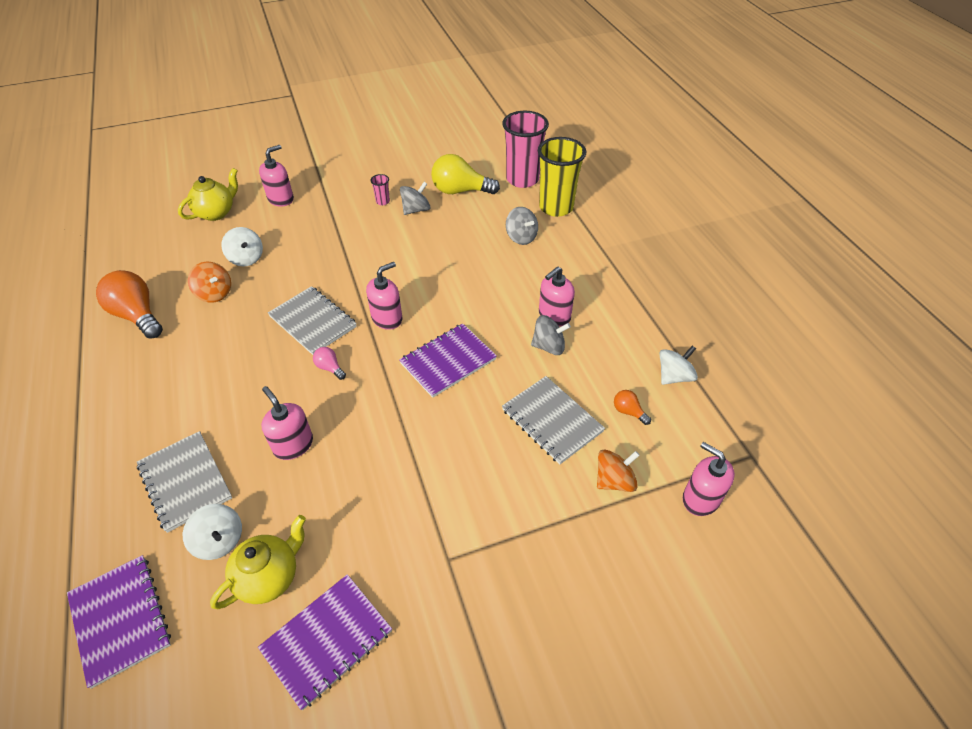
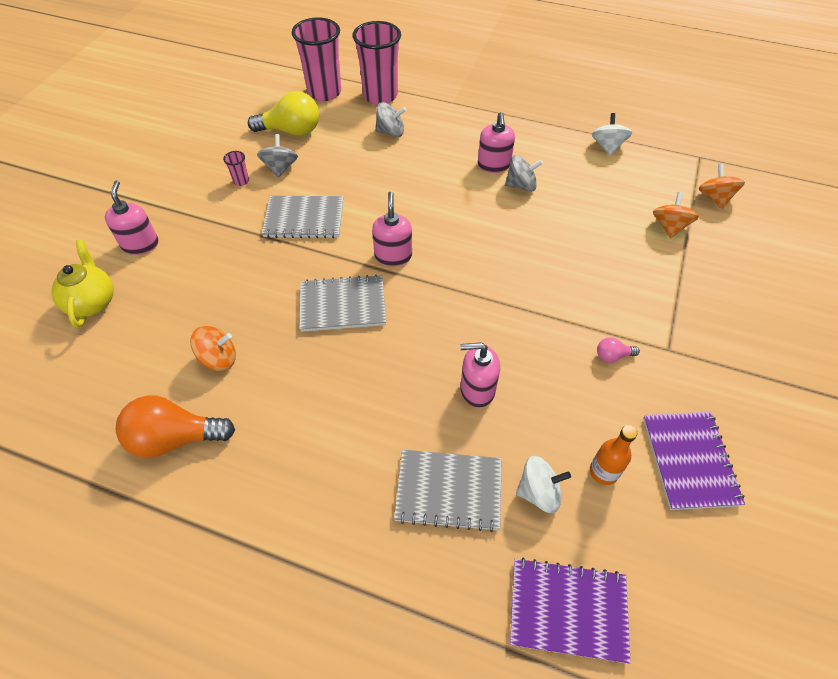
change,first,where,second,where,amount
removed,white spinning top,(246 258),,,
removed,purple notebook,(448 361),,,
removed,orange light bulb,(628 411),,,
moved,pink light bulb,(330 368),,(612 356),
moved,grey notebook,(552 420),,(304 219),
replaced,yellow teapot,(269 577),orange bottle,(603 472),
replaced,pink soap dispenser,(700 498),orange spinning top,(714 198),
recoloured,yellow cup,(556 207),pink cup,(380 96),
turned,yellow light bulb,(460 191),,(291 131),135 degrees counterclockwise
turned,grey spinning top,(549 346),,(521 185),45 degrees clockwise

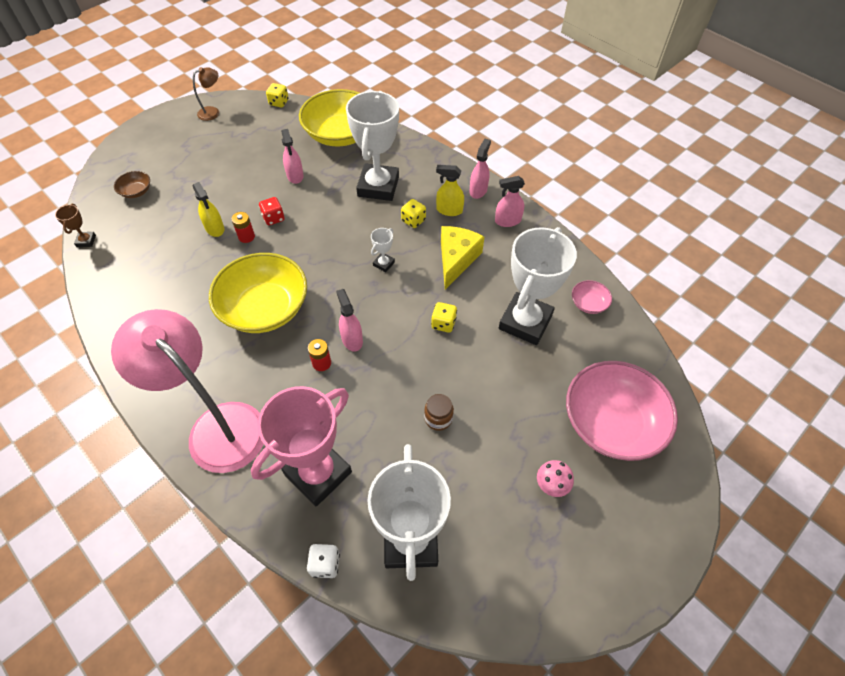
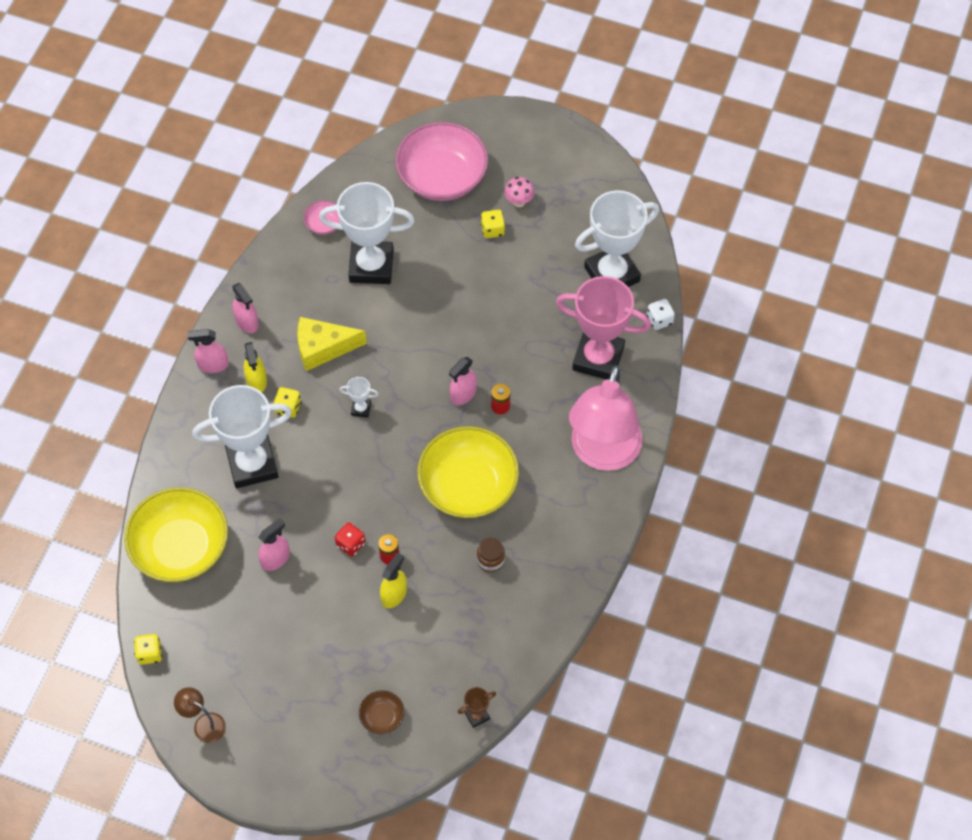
change,first,where,second,where,amount
moved,brown jar,(438 418),,(490 560),
moved,yellow dice,(443 323),,(492 230),

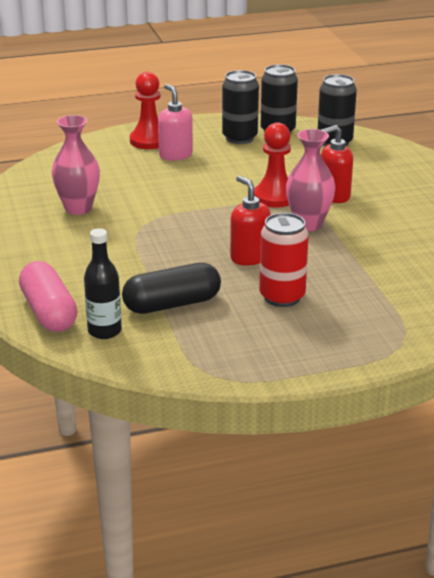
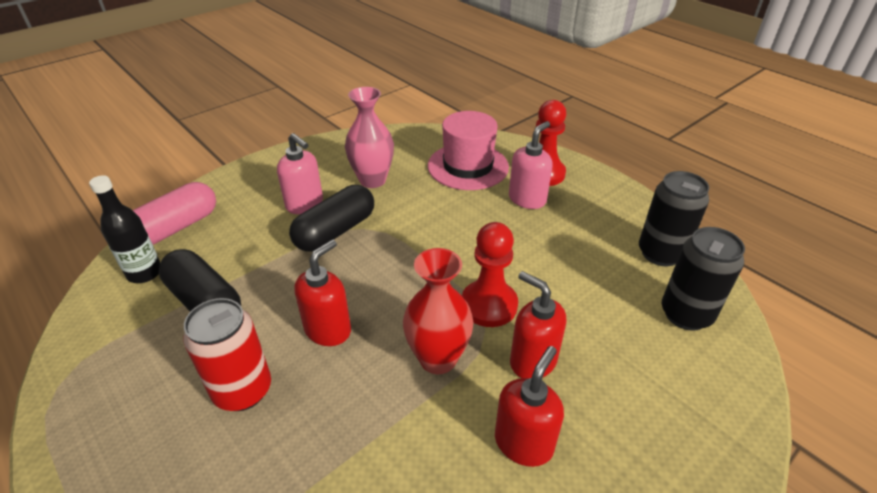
change,first,where,second,where,amount
removed,black can,(239 138),,,
added,,,pink soap dispenser,(305 204),
added,,,black capsule,(335 231),
added,,,pink hat,(468 166),
added,,,red soap dispenser,(524 443),
recoloured,pink vase,(308 224),red vase,(438 359),

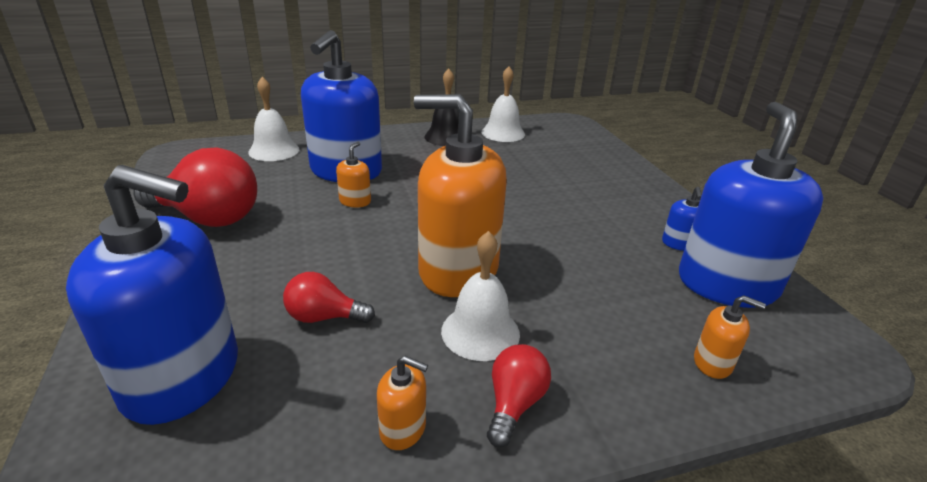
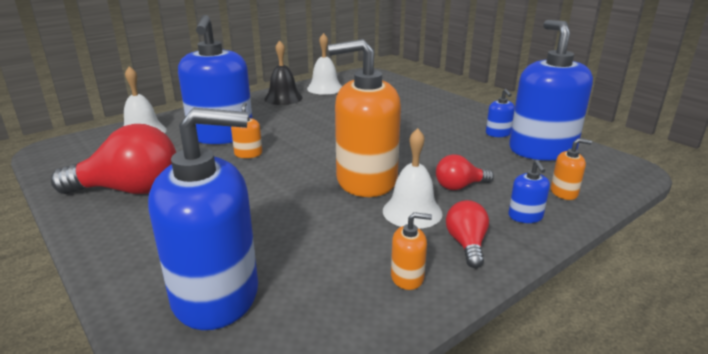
change,first,where,second,where,amount
added,,,blue soap dispenser,(525 216),
moved,red light bulb,(324 317),,(459 186),

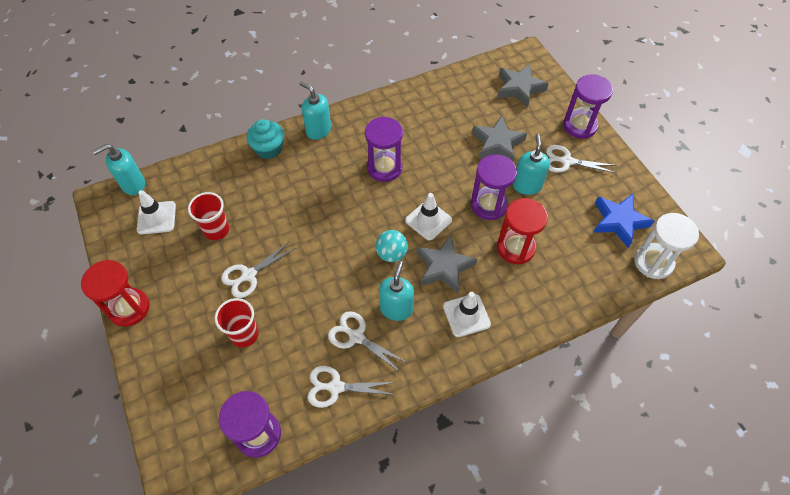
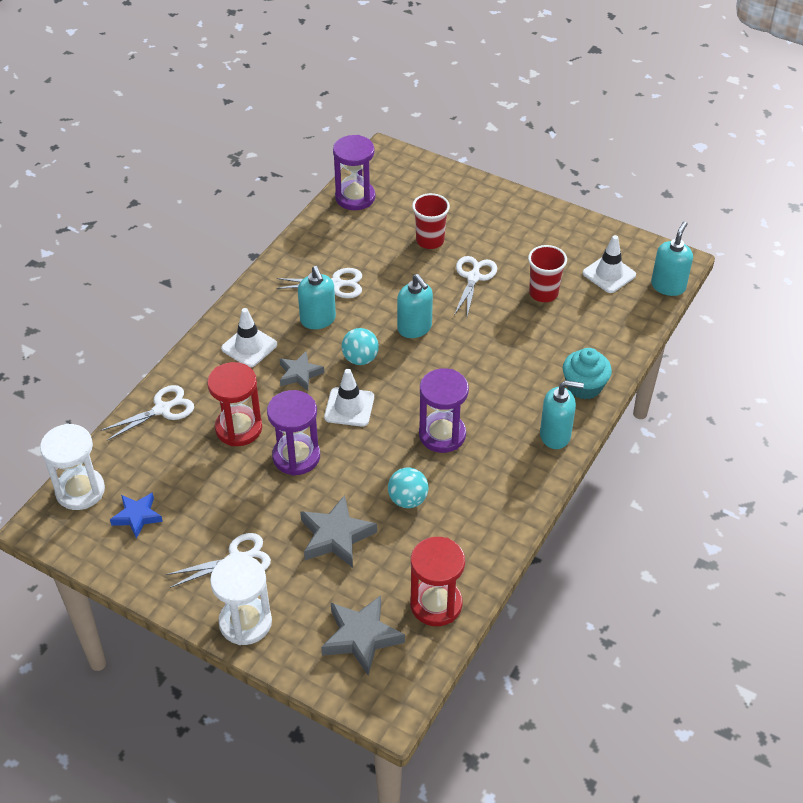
change,first,where,second,where,amount
added,,,turquoise ball,(408 499),
moved,red hourglass,(129 308),,(436 604),
moved,white scissors,(336 387),,(162 409),
moved,turquoise soap dispenser,(527 185),,(414 328),
recoloured,purple hourglass,(579 126),white hourglass,(245 622),
resized,grey star,(444 267),,(300 374),x0.66
resized,blue star,(619 221),,(137 516),x0.66

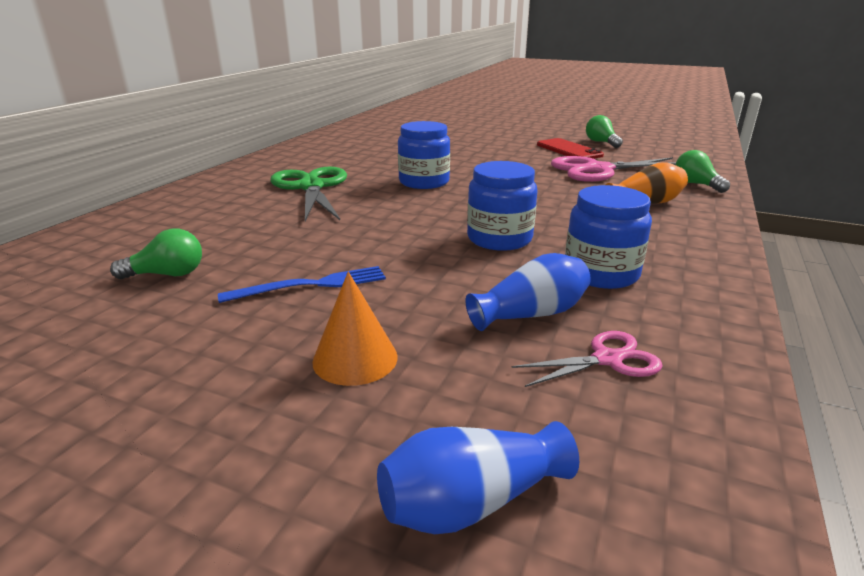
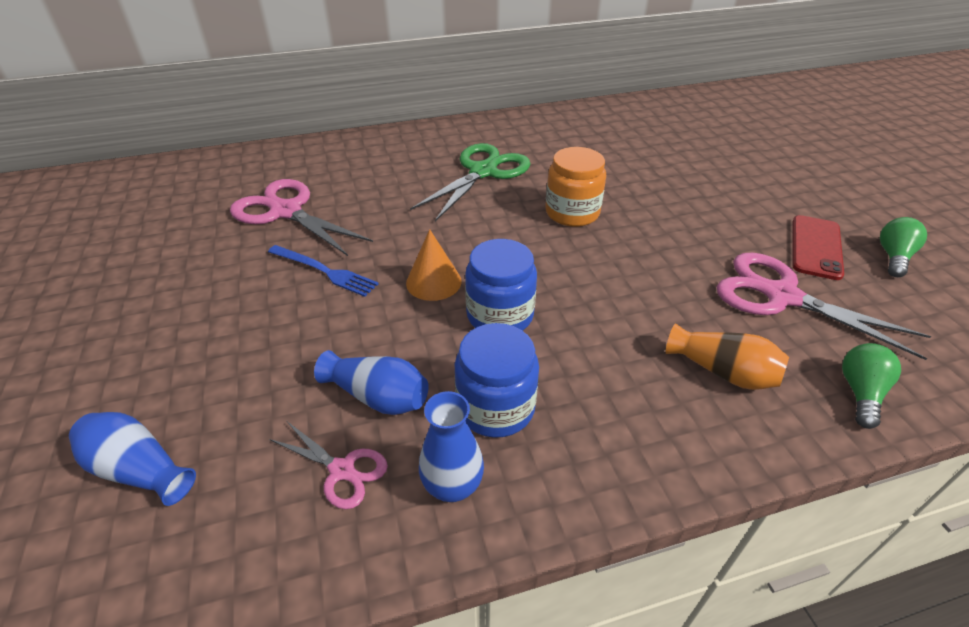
change,first,where,second,where,amount
added,,,blue vase,(452 486),
moved,orange cone,(355 358),,(433 282),
replaced,green light bulb,(167 274),pink scissors,(286 211),
recoloured,blue jar,(424 182),orange jar,(572 213),

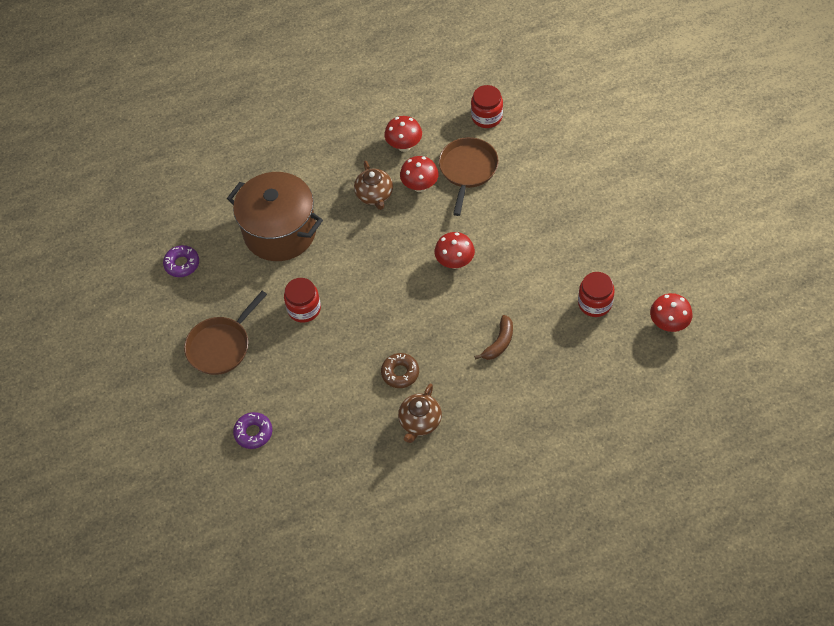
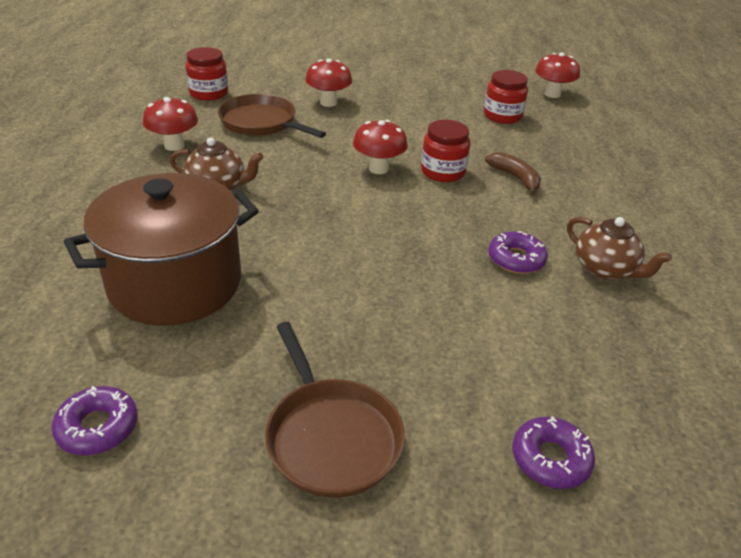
change,first,where,second,where,amount
moved,red jar,(304 309),,(442 172),
moved,red mushroom,(420 186),,(328 102),
recoloured,brown donut,(400 373),purple donut,(516 259),

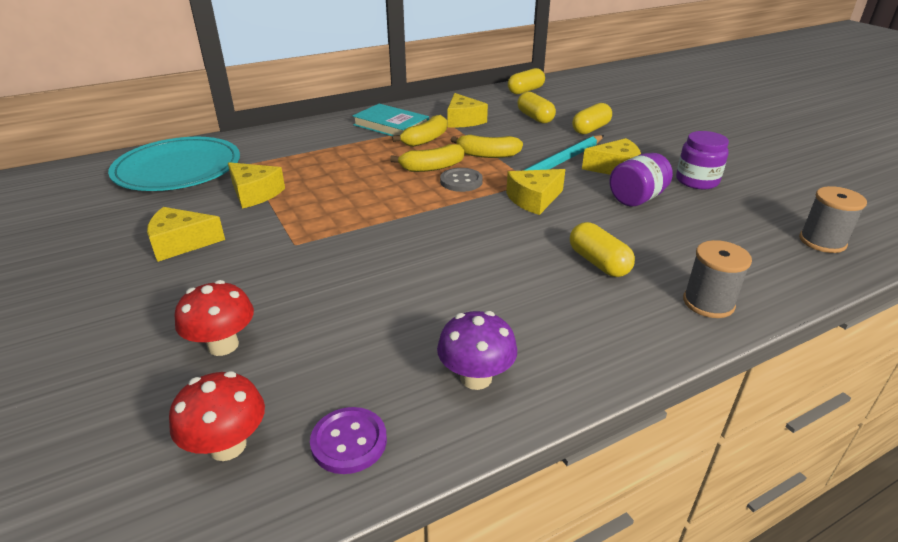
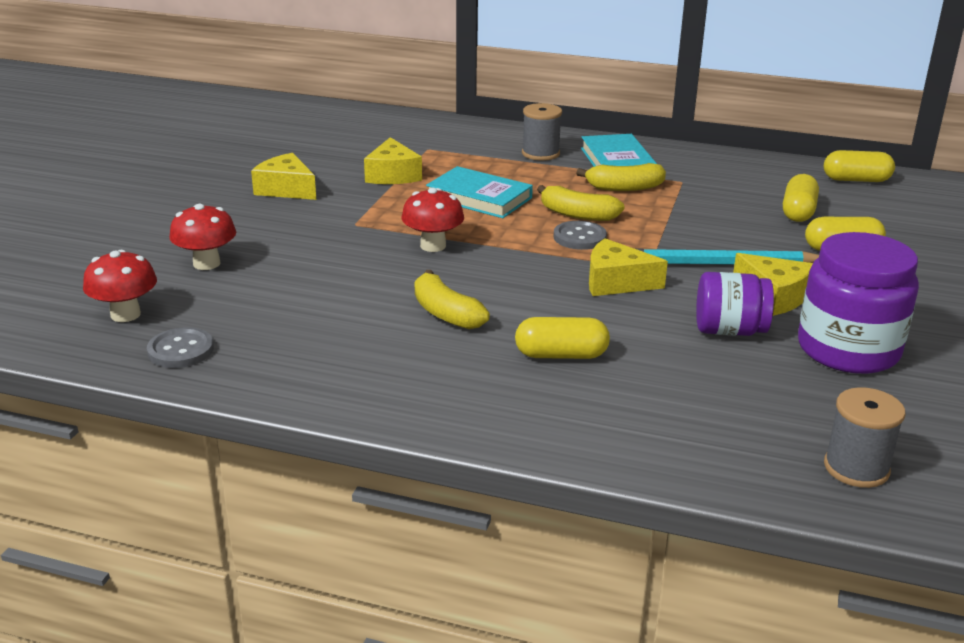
change,first,where,second,where,amount
removed,turquoise plate,(178 168),,,
removed,purple mushroom,(476 378),,,
removed,yellow cheese,(463 120),,,
added,,,red mushroom,(433 246),
added,,,turquoise book,(479 198),
moved,yellow banana,(487 155),,(446 313),
moved,grey spool,(708 303),,(540 153),
recoloured,purple button,(349 442),grey button,(181 350),
turned,yellow capsule,(598 263),,(561 355),75 degrees clockwise
resized,purple jar,(697 181),,(848 350),x1.61

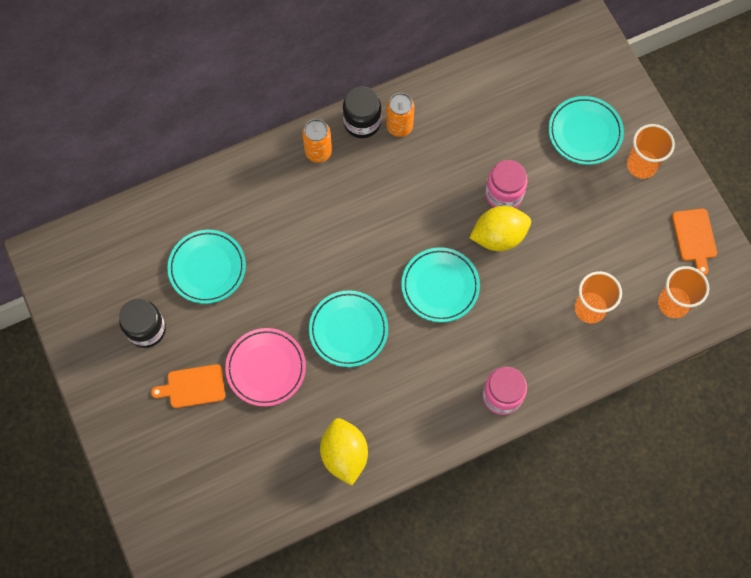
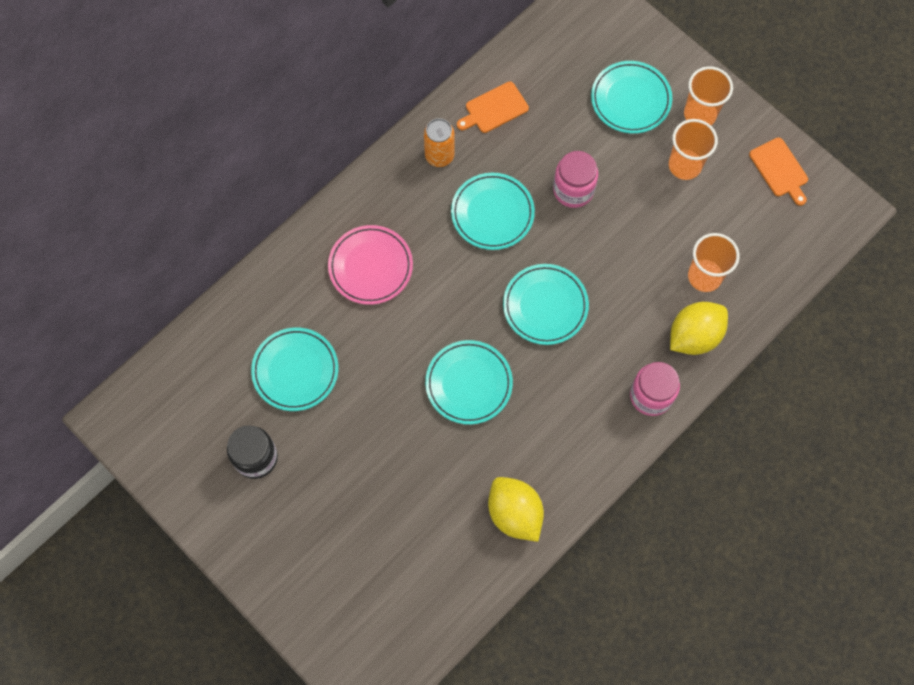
change,first,where,second,where,amount
removed,orange can,(318 152),,,
removed,black jar,(362 122),,,
added,,,turquoise plate,(492 213),
moved,orange cutting board,(193 386),,(494 109),
moved,pink plate,(266 368),,(370 267),
moved,yellow lemon,(498 236),,(694 336),
moved,orange cup,(673 303),,(684 165),

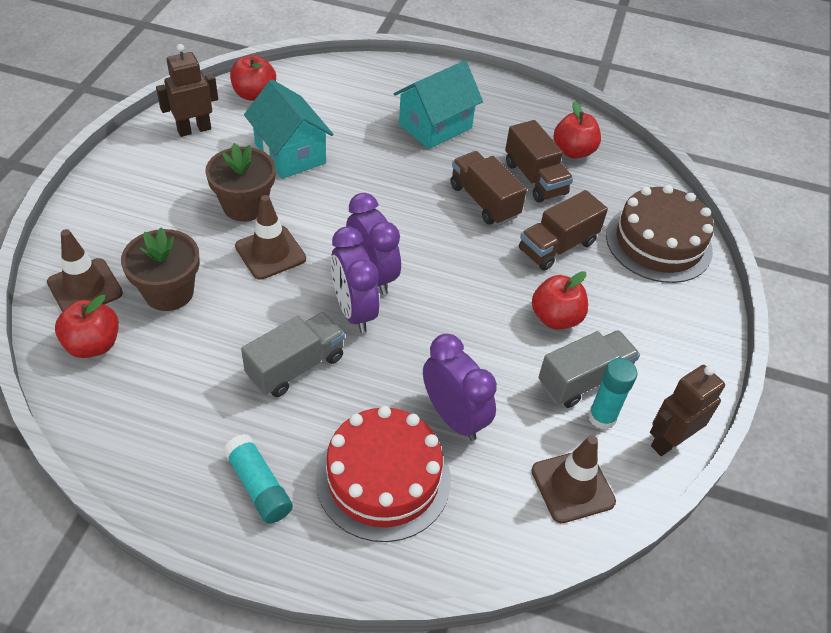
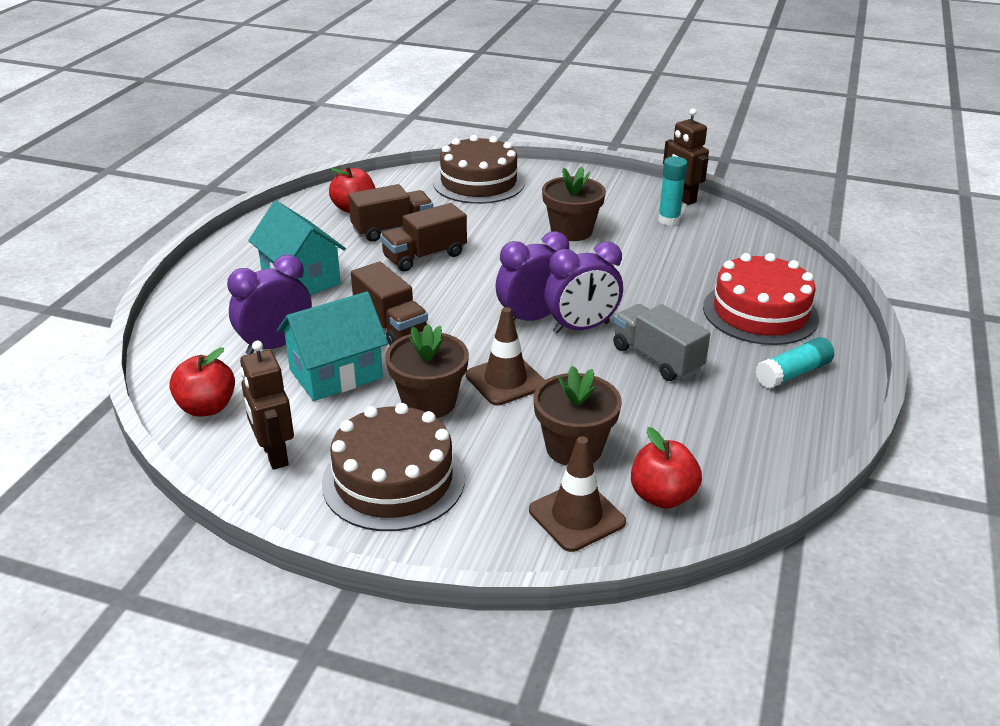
change,first,where,second,where,amount
removed,brown traffic cone,(572 486),,,
removed,grey truck,(584 380),,,
added,,,brown cake,(393 480),
moved,purple clock,(454 417),,(276 345),
moved,brown truck,(557 246),,(390 325),
replaced,red apple,(555 318),brown flower pot,(571 231),

